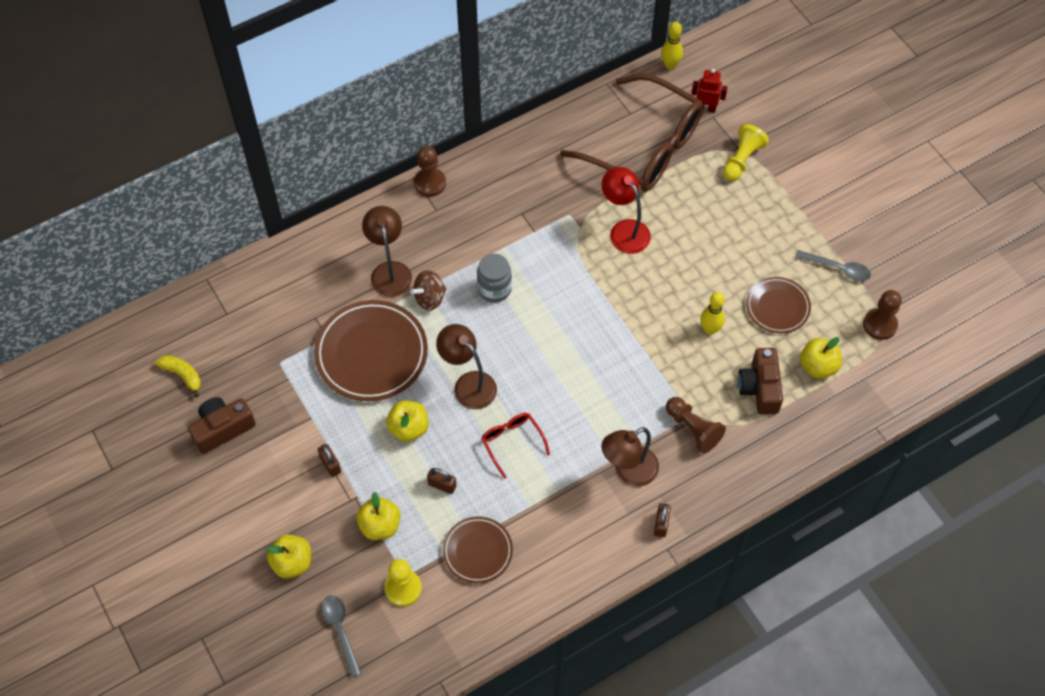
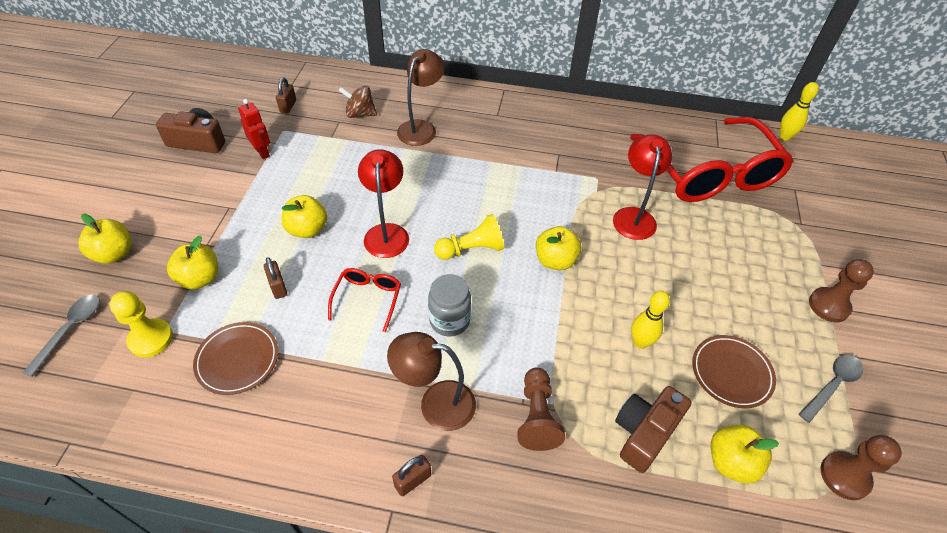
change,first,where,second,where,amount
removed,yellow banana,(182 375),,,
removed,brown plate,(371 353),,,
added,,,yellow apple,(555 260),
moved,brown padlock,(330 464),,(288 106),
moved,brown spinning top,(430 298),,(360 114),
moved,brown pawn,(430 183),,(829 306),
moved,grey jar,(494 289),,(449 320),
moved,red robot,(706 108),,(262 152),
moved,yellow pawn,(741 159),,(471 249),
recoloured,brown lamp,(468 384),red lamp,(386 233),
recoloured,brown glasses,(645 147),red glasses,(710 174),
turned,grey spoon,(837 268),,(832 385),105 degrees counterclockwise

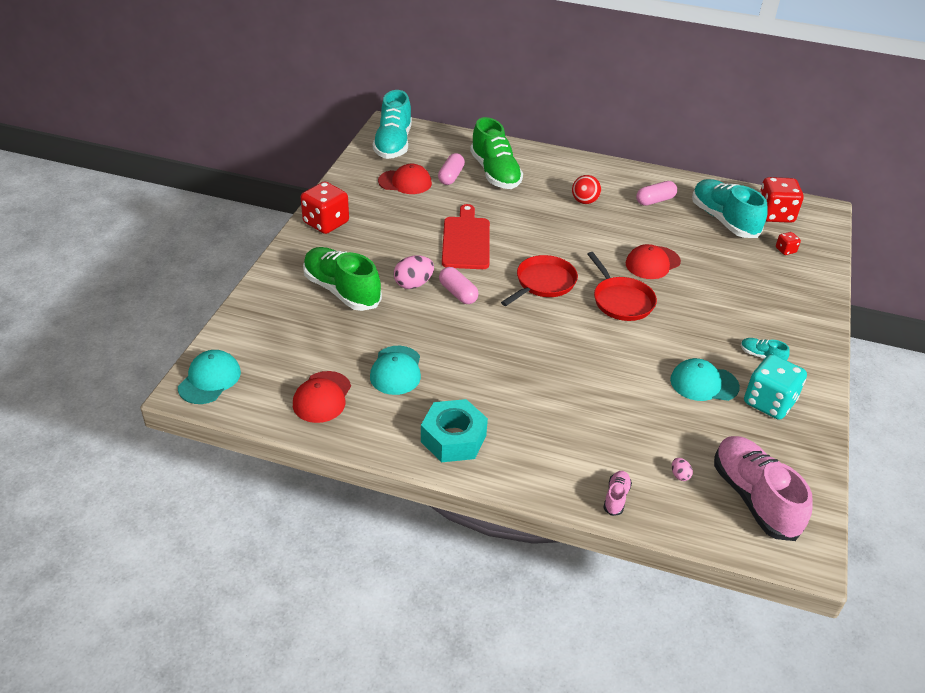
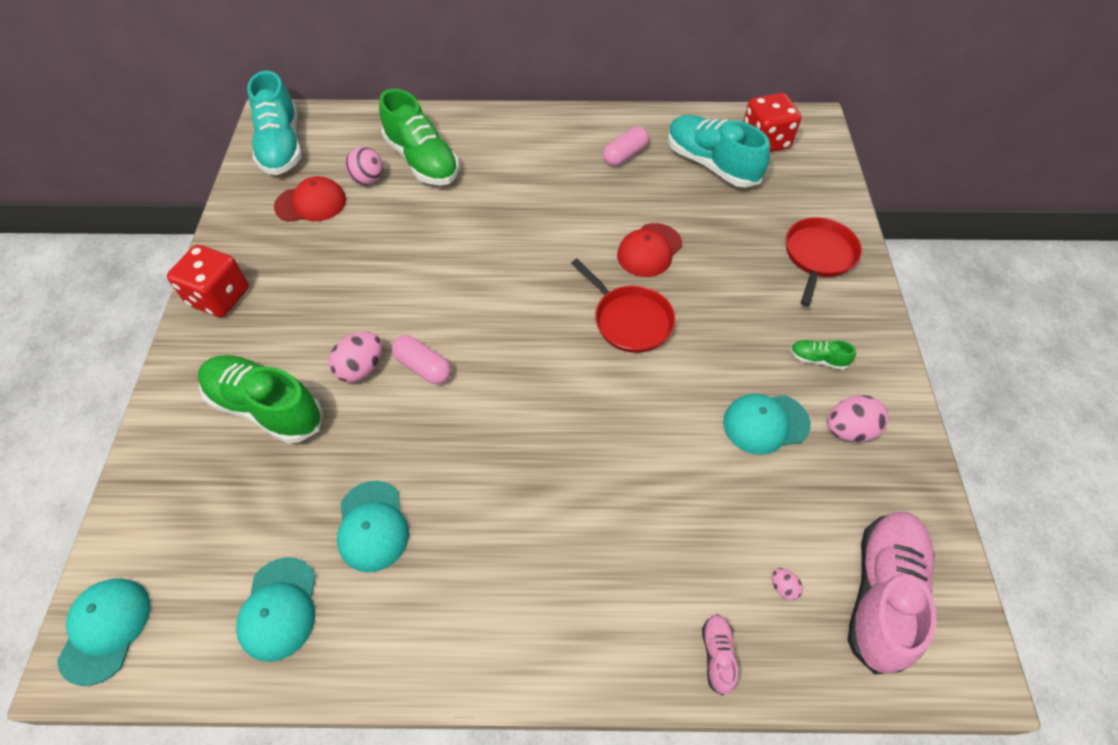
change,first,where,second,where,amount
removed,turquoise nut,(453 438),,,
removed,red cutting board,(466 240),,,
removed,red ball,(584 201),,,
removed,red dice,(785 250),,,
moved,red pan,(543 283),,(818 256),
replaced,pink capsule,(451 176),pink ball,(368 180),
replaced,turquoise dice,(769 402),pink egg,(849 430),
recoloured,red cap,(322 397),turquoise cap,(279 608),
recoloured,turquoise shoe,(761 356),green shoe,(817 359),
turned,pink shoe,(754 498),,(882 594),60 degrees clockwise

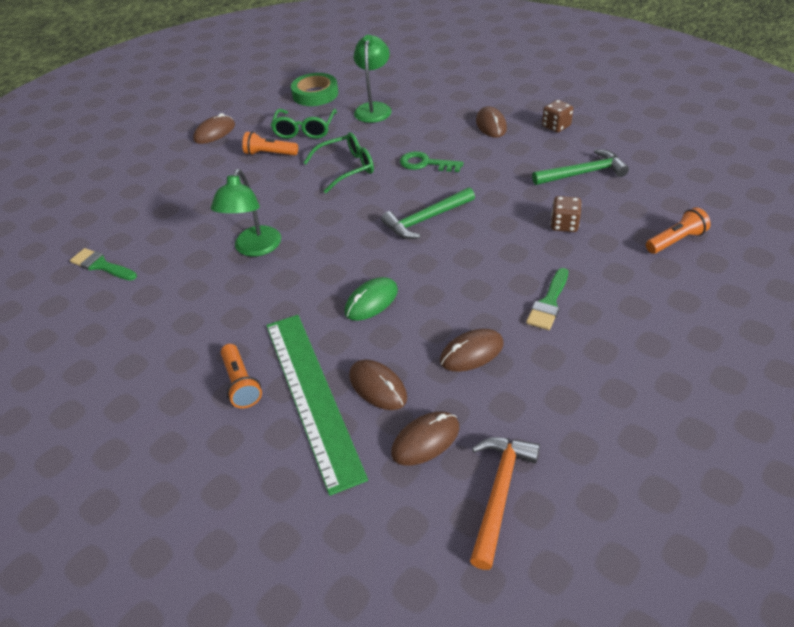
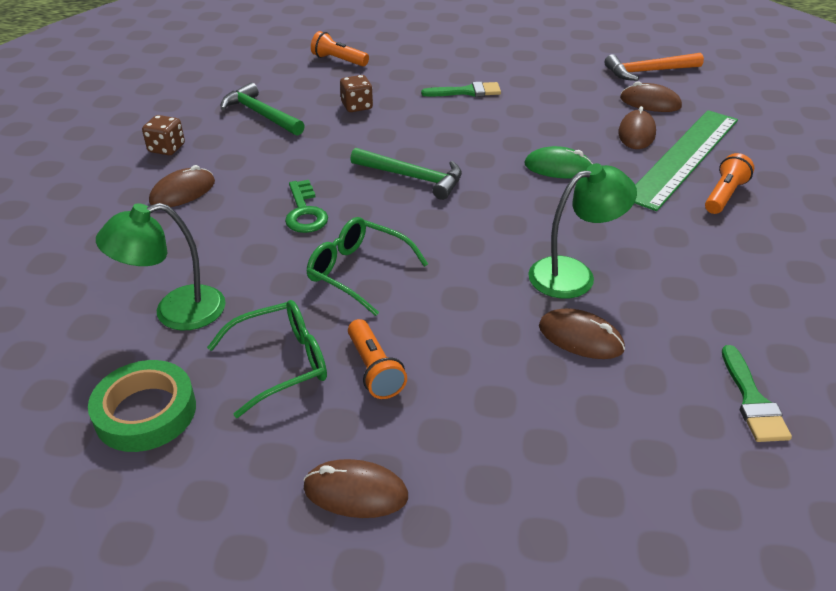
change,first,where,second,where,amount
moved,brown mouse,(471 352),,(580 338),

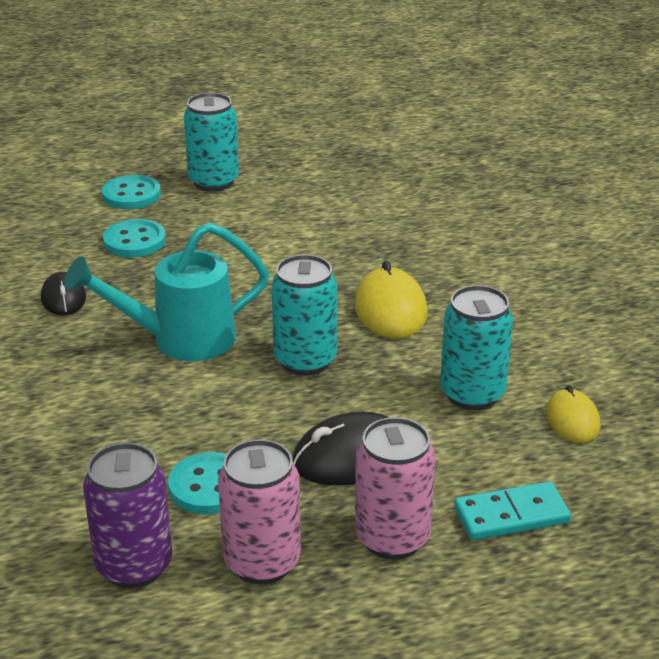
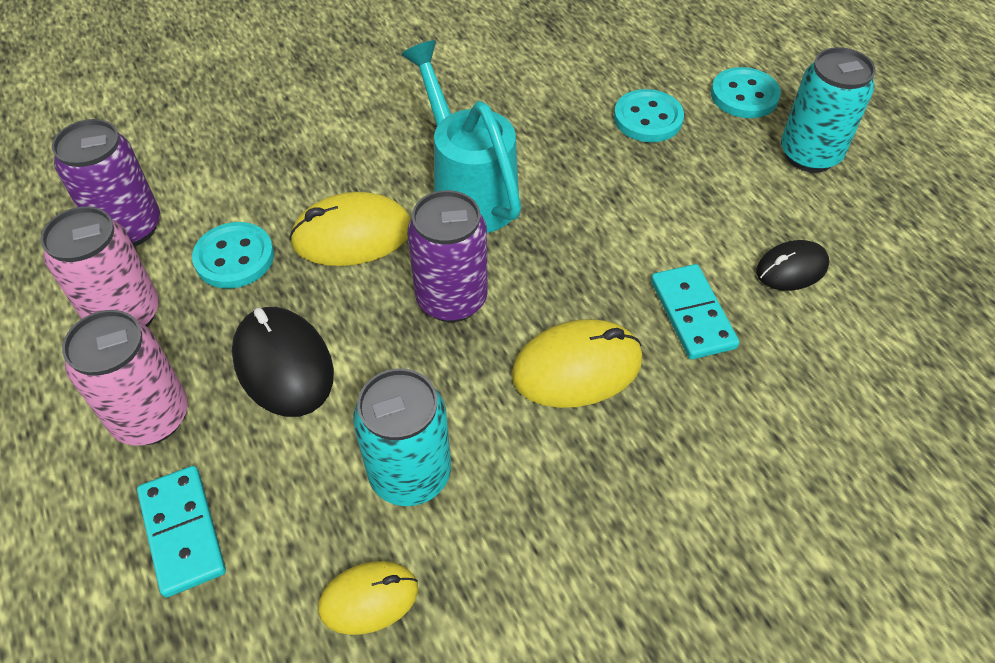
change,first,where,second,where,amount
added,,,yellow mouse,(352 235),
added,,,turquoise domino,(692 314),
moved,black mouse,(63 298),,(791 268),
recoloured,turquoise can,(305 360),purple can,(451 299),

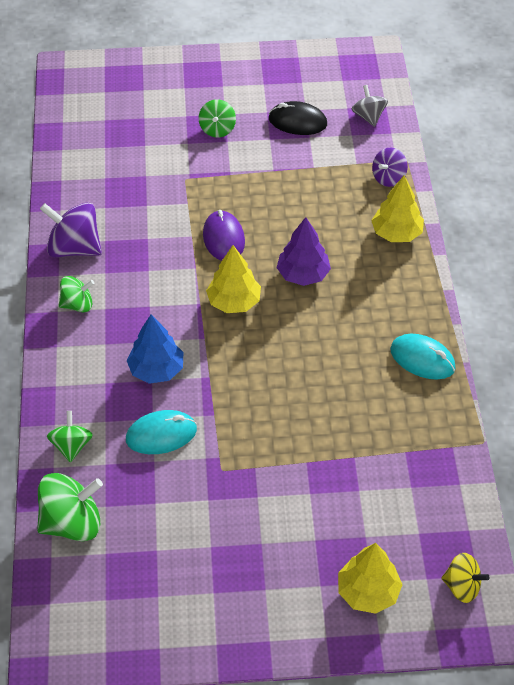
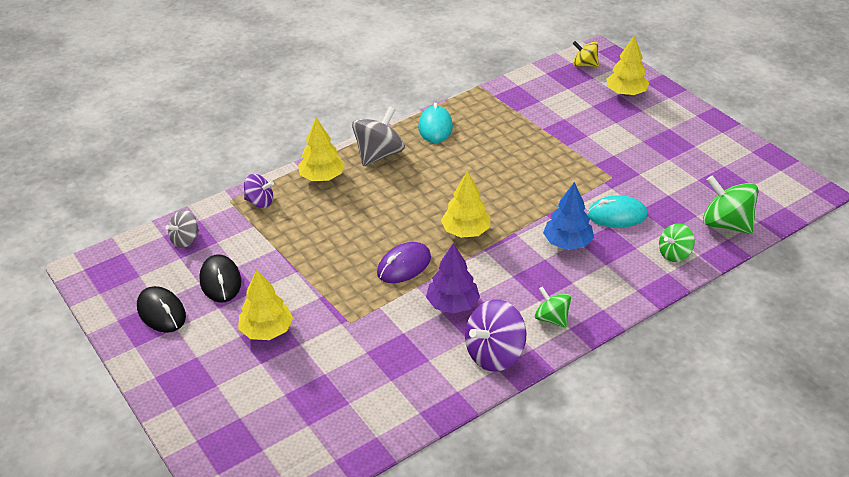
change,first,where,second,where,amount
added,,,black mouse,(161 312),
added,,,grey spinning top,(379 155),
moved,purple tree,(303 274),,(452 304),
replaced,green spinning top,(217 129),yellow tree,(266 330),
turned,purple spinning top,(74 248),,(494 354),60 degrees clockwise
turned,turquoise mouse,(161 435),,(617 215),45 degrees counterclockwise
turned,yellow spinning top,(462 586),,(584 65),60 degrees counterclockwise

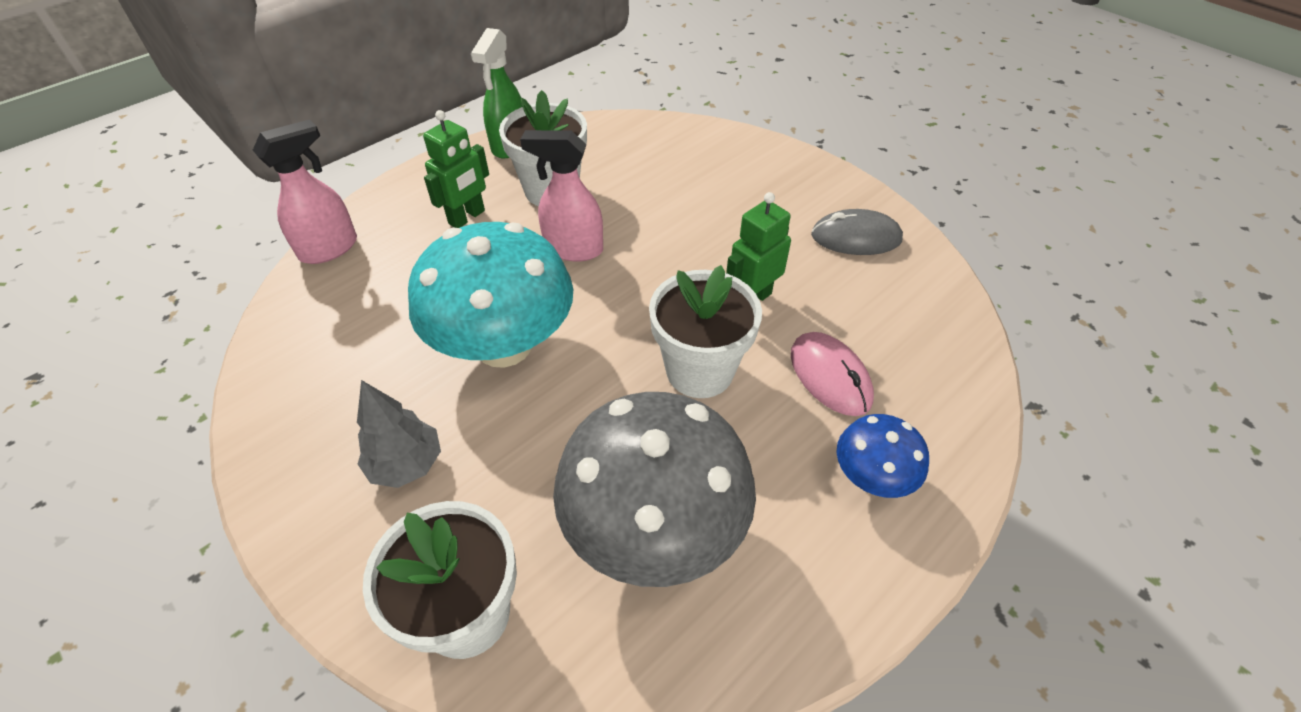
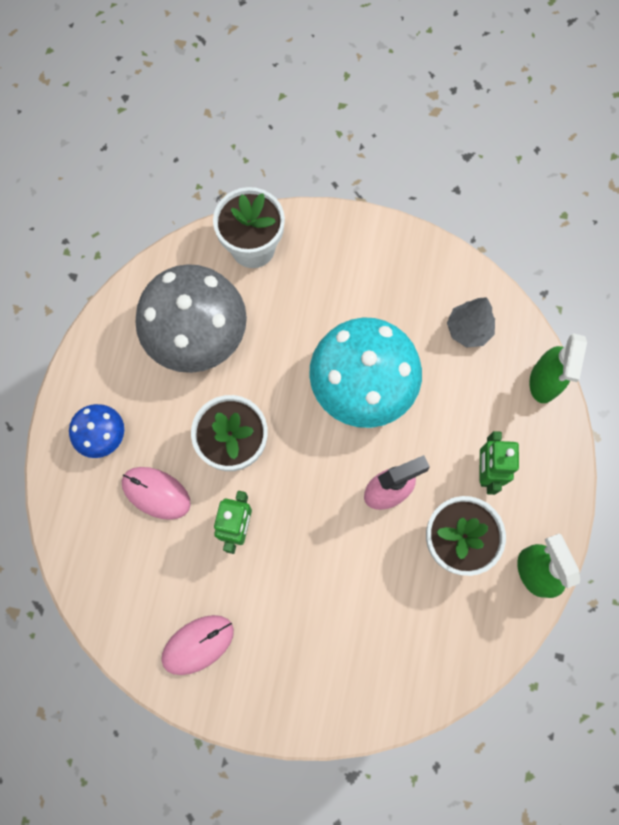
change,first,where,second,where,amount
moved,grey tree,(407 465),,(468 330),
recoloured,pink spray bottle,(329 248),green spray bottle,(544 382),
recoloured,grey mouse,(856 237),pink mouse,(198 644),

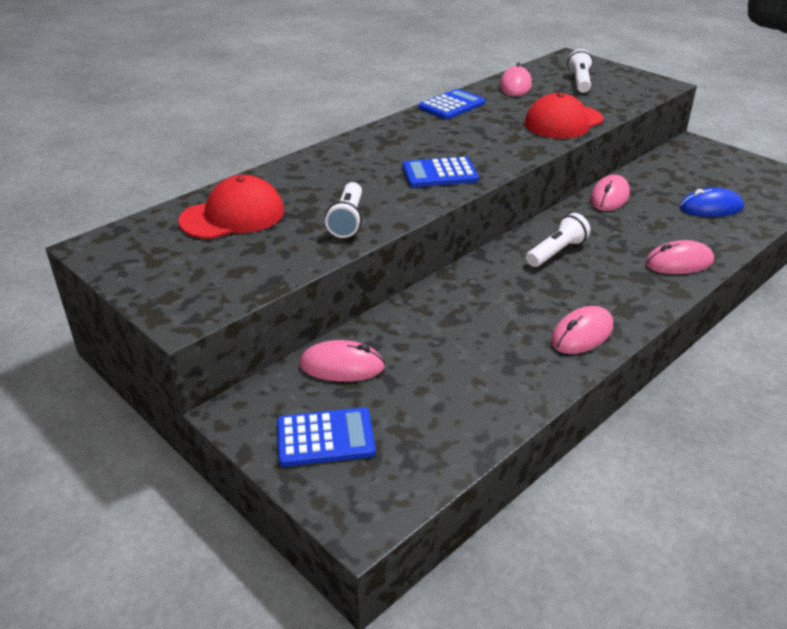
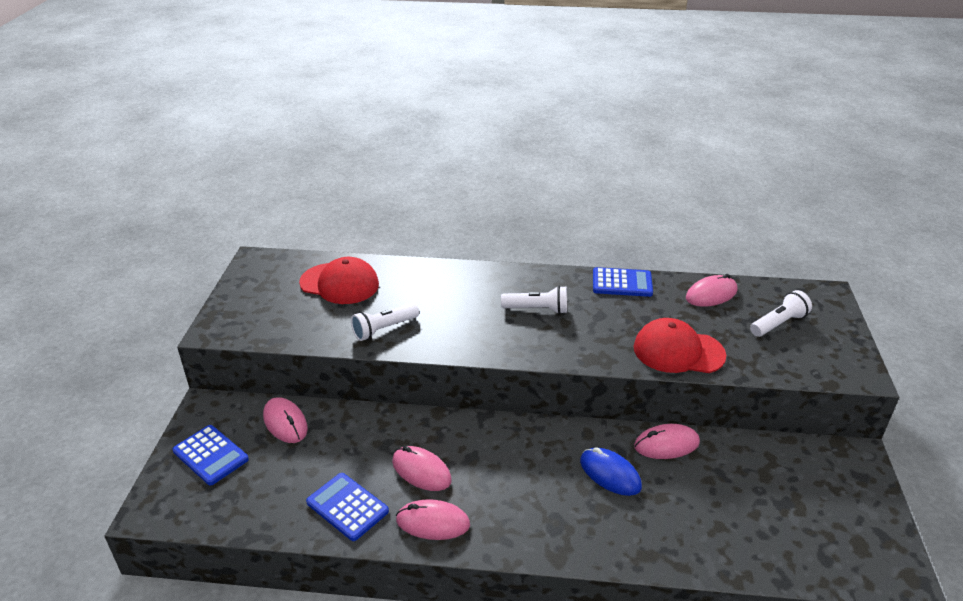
change,first,where,second,where,amount
moved,blue calculator,(439 173),,(347 507),
moved,white flashlight,(556 252),,(537 309),
moved,pink mouse,(679 262),,(421 471),
moved,blue mouse,(711 207),,(610 474),

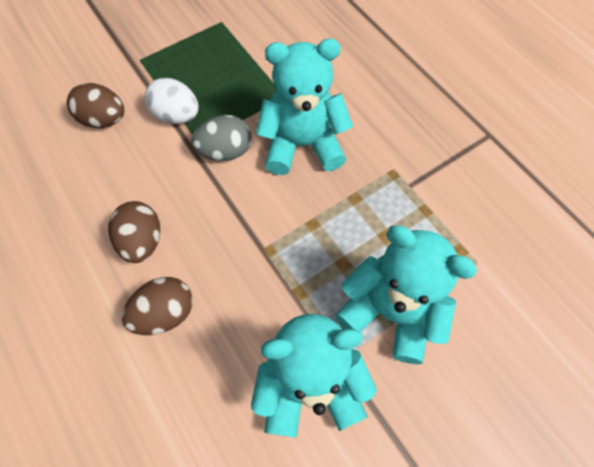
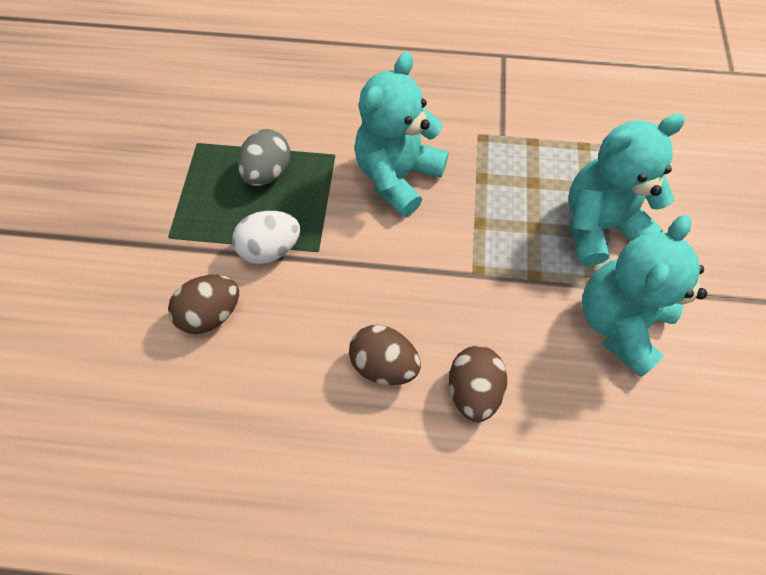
change,first,where,second,where,amount
moved,grey egg,(225 151),,(268 172),

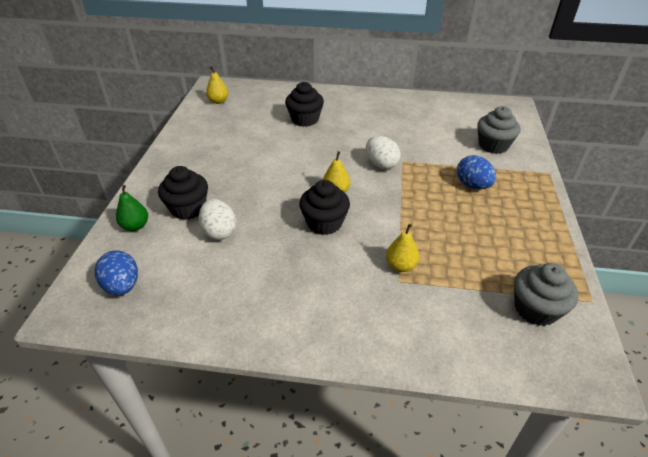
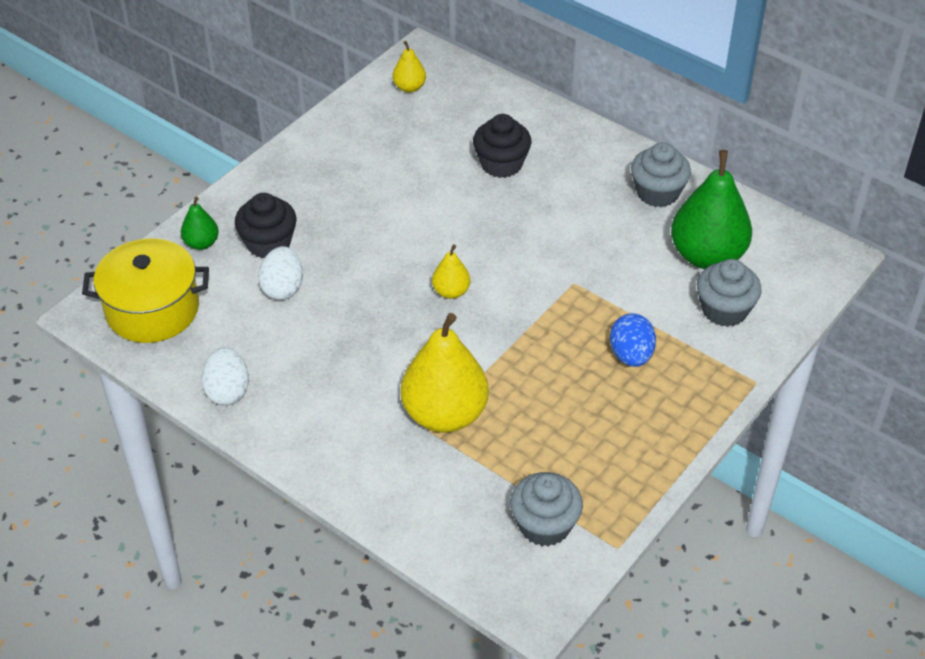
change,first,where,second,where,amount
removed,black cupcake,(324 223),,,
added,,,grey cupcake,(657 193),
added,,,green pear,(707 256),
moved,white egg,(381 164),,(228 391),
replaced,blue egg,(122 286),yellow pot,(152 309),
resized,yellow pear,(401 266),,(444 414),x2.10

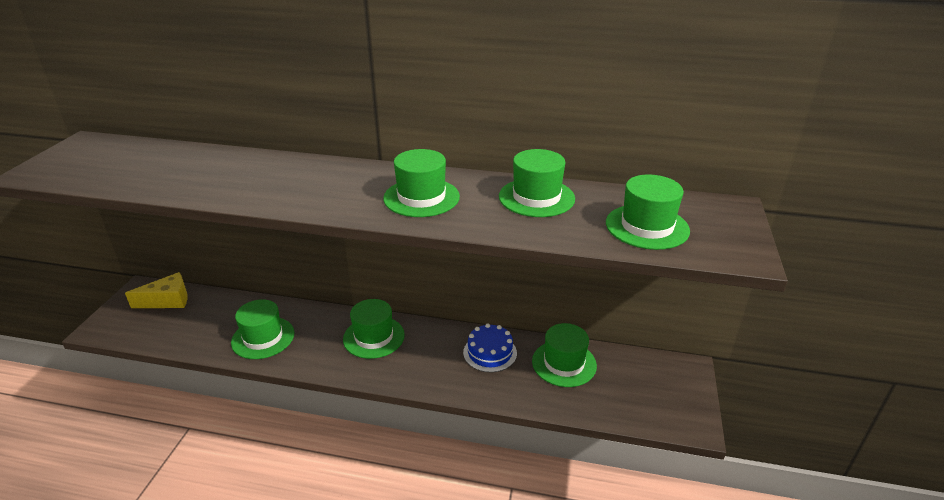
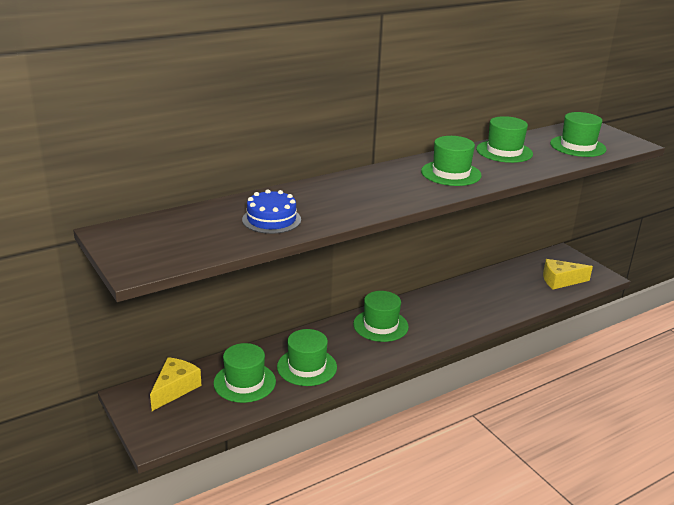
change,first,where,second,where,amount
added,,,yellow cheese,(560 281),
moved,blue cake,(490 352),,(271 219),
moved,green hat,(564 363),,(244 382),

